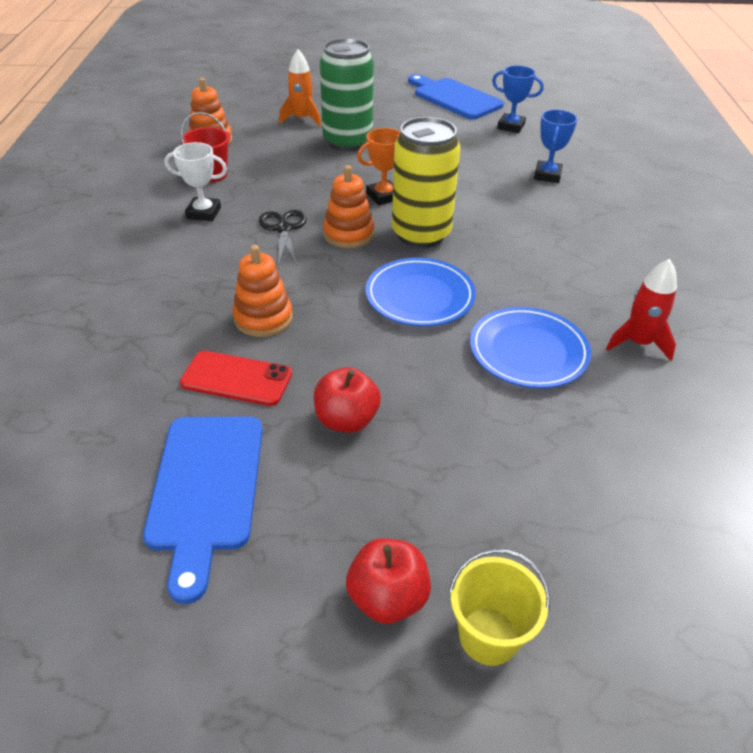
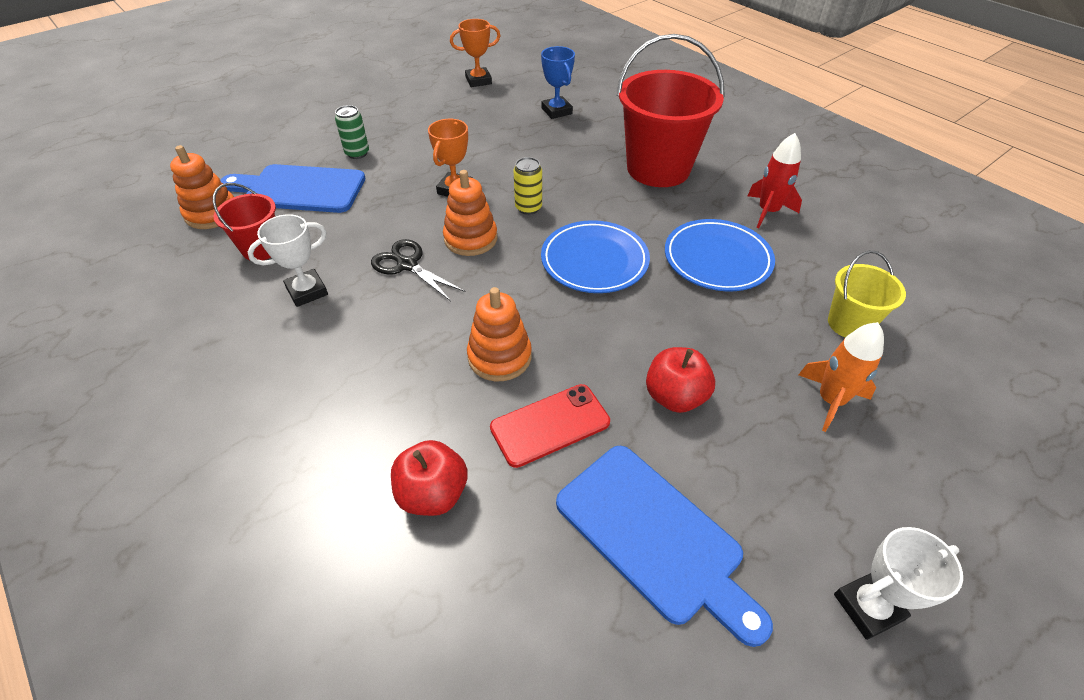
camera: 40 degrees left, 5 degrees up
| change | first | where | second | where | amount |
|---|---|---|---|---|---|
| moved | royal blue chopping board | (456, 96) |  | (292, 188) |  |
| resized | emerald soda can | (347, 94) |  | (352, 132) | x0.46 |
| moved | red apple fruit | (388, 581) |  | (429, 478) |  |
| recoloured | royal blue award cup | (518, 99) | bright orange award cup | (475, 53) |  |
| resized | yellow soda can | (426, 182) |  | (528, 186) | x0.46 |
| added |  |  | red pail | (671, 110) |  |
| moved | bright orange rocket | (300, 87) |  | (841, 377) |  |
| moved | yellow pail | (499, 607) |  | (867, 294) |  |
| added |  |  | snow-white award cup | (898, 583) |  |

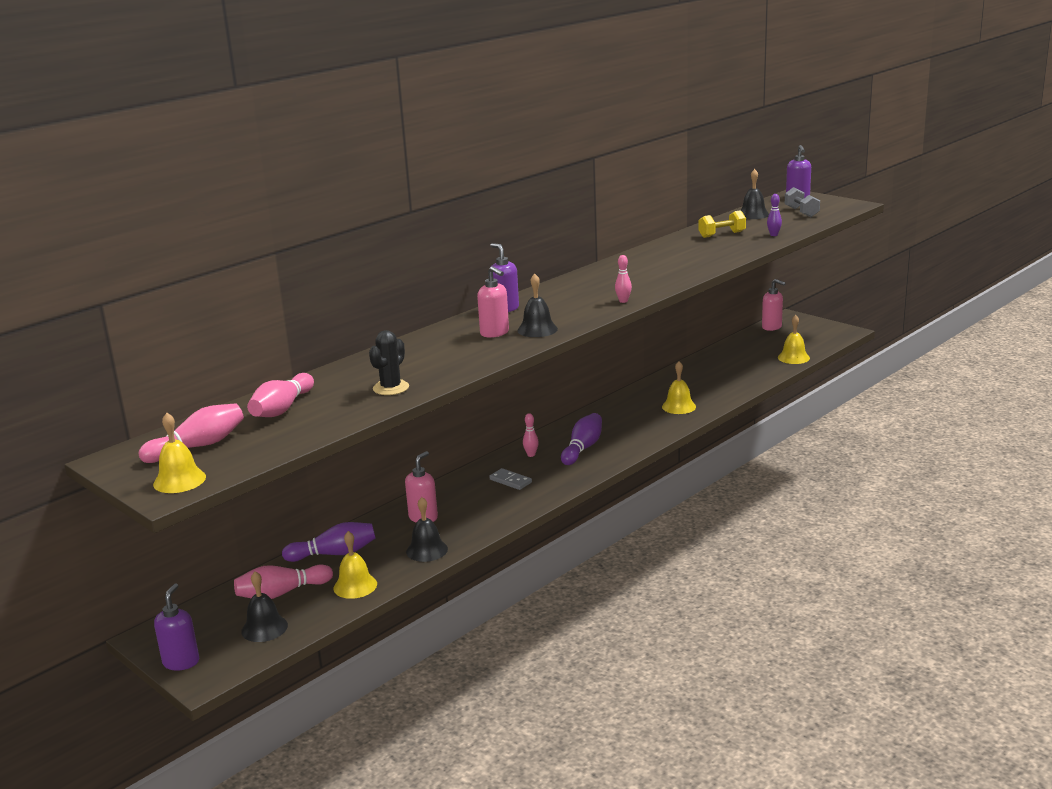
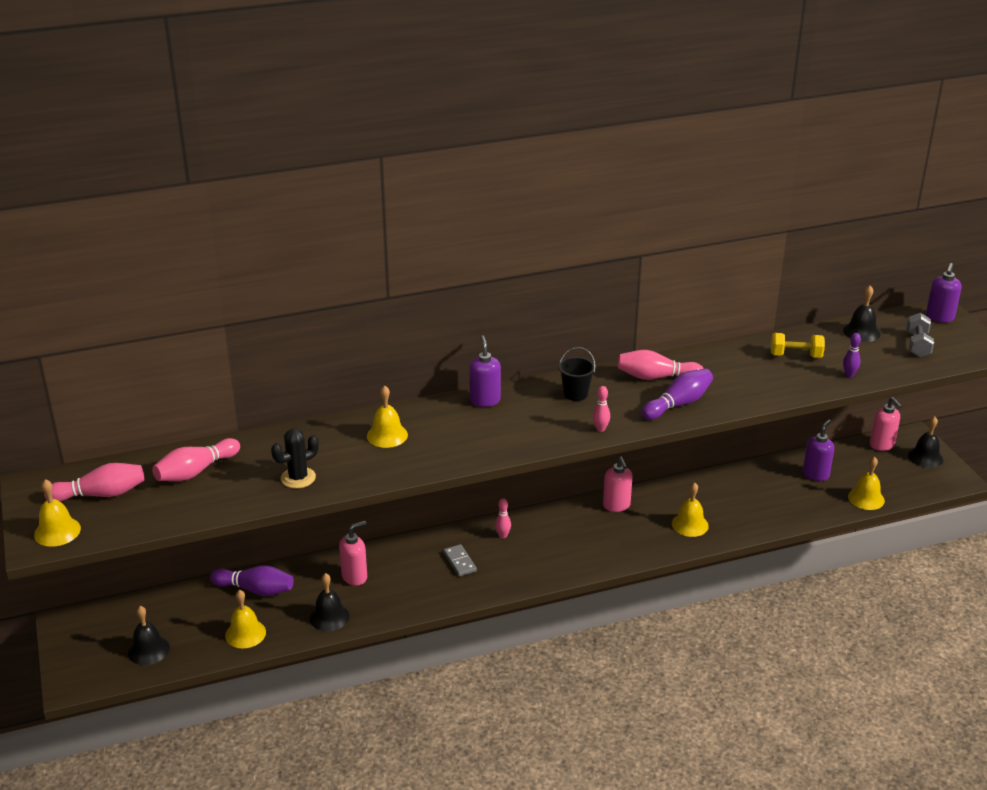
camera: 25 degrees right, 10 degrees up
| change | first | where | second | where | amount |
|---|---|---|---|---|---|
| added |  |  | yellow hand bell | (387, 416) |  |
| added |  |  | ebony pail | (577, 374) |  |
| moved | rose-pink soap dispenser | (493, 302) |  | (618, 484) |  |
| moved | rose-pink tenpin | (283, 581) |  | (661, 365) |  |
| moved | royal purple tenpin | (581, 439) |  | (677, 394) |  |
| moved | royal purple soap dispenser | (176, 626) |  | (818, 450) |  |
| moved | ebony hand bell | (537, 305) |  | (925, 442) |  |

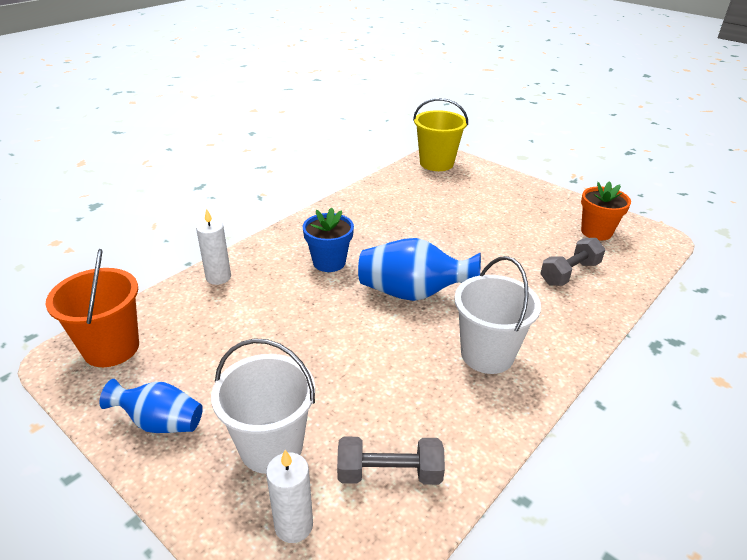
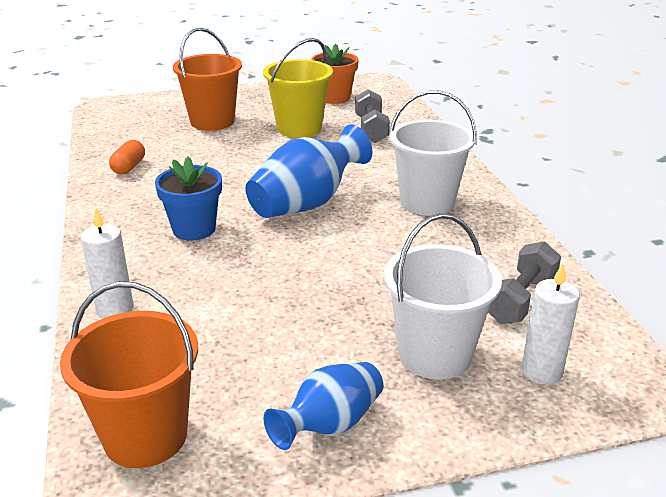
camera: 55 degrees left, 5 degrees down
| change | first | where | second | where | amount |
|---|---|---|---|---|---|
| added |  |  | bright orange pill shape | (127, 157) |  |
| added |  |  | bright orange pail | (207, 79) |  |
| moved | yellow pail | (440, 134) |  | (298, 88) |  |

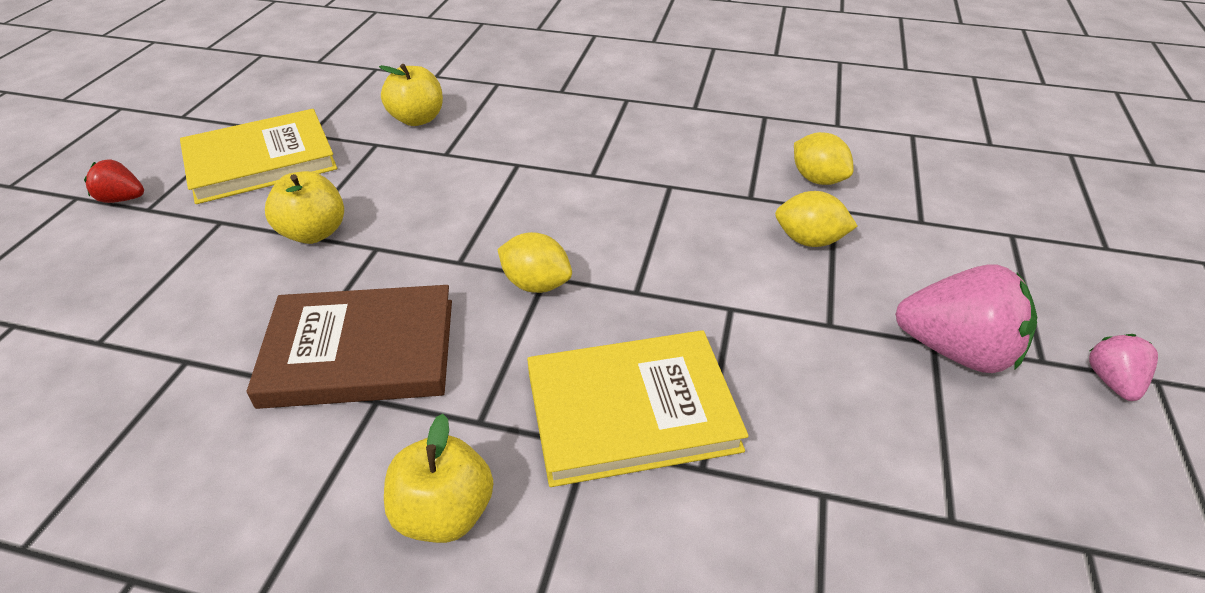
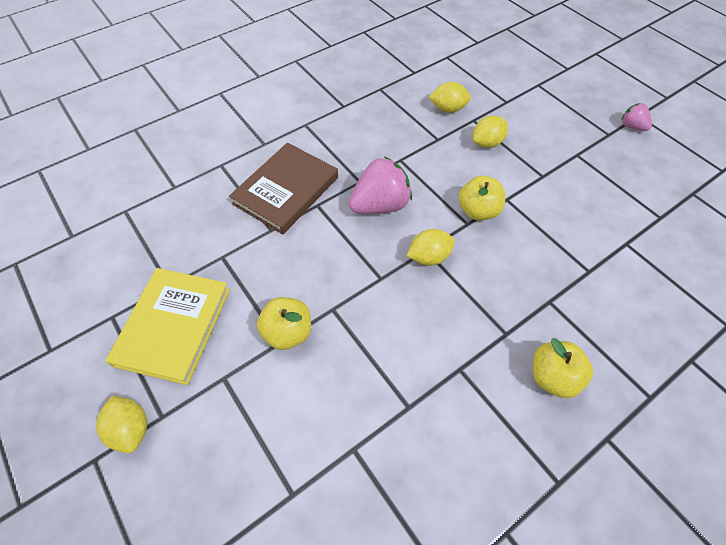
camera: 50 degrees left, 15 degrees up
| change | first | where | second | where | amount |
|---|---|---|---|---|---|
| replaced | red toy strawberry | (114, 181) | yellow lemon | (121, 424) |  |
| moved | brown book | (349, 347) |  | (283, 188) |  |
| moved | rose-pink toy strawberry | (966, 318) |  | (380, 185) |  |
| moved | yellow apple fruit | (411, 95) |  | (482, 198) |  |
| removed | yellow book | (638, 408) |  |  |  |

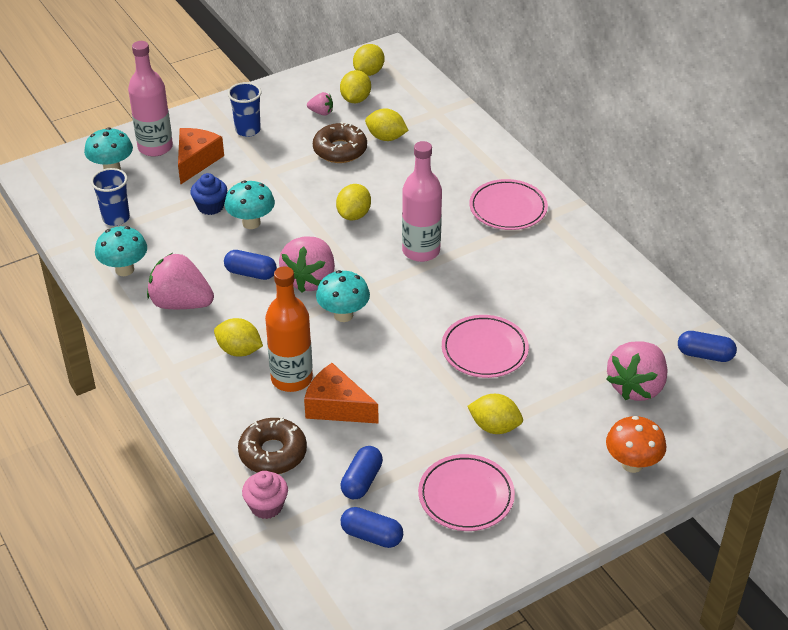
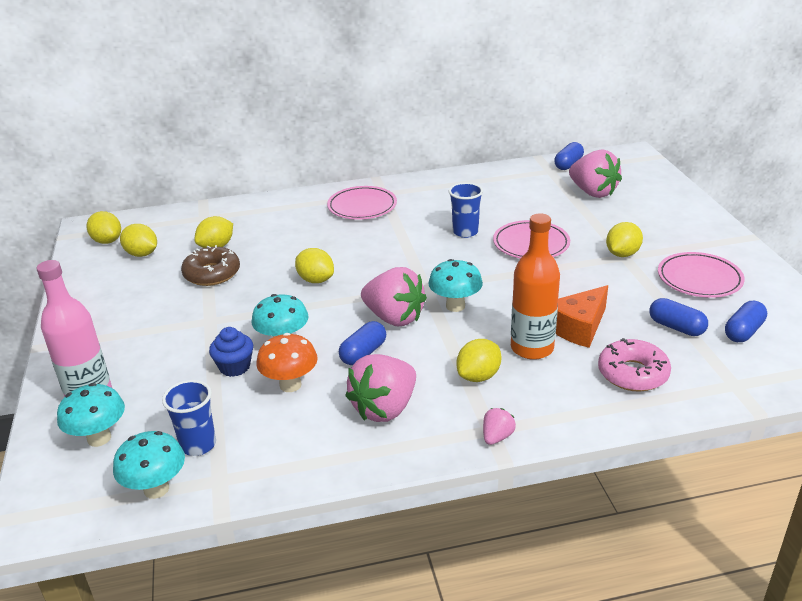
camera: 70 degrees left, 10 degrees down
| change | first | where | second | where | amount |
|---|---|---|---|---|---|
| moved | turquoise fungus | (121, 251) |  | (149, 465) |  |
| moved | bright orange fungus | (636, 444) |  | (287, 362) |  |
| moved | royal blue tumbler | (245, 109) |  | (466, 210) |  |
| moved | rose-pink toy strawberry | (320, 104) |  | (499, 426) |  |
| recoloured | brown doughnut | (272, 445) | rose-pink doughnut | (634, 365) |  |
| removed | bright orange cheese wedge | (201, 156) |  |  |  |
| removed | rose-pink cupcake | (265, 495) |  |  |  |
| removed | rose-pink bottle | (422, 201) |  |  |  |

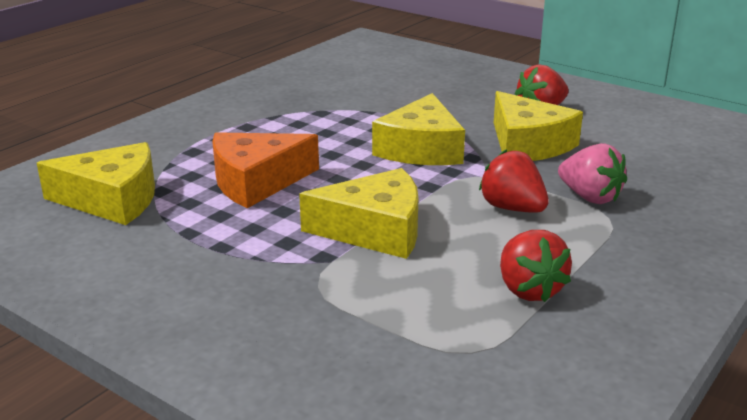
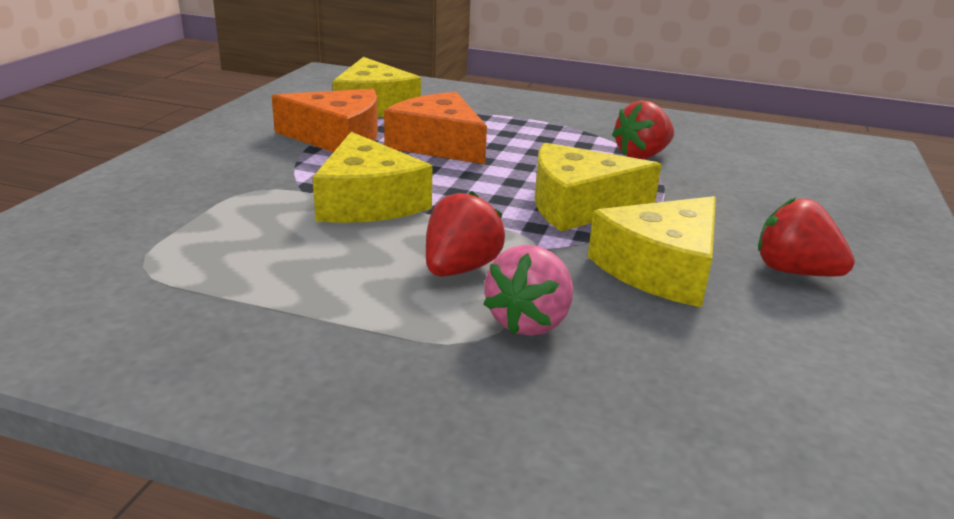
camera: 70 degrees right, 0 degrees up
| change | first | where | second | where | amount |
|---|---|---|---|---|---|
| added |  |  | bright orange cheese wedge | (325, 120) |  |
| moved | red toy strawberry | (536, 266) |  | (643, 129) |  |

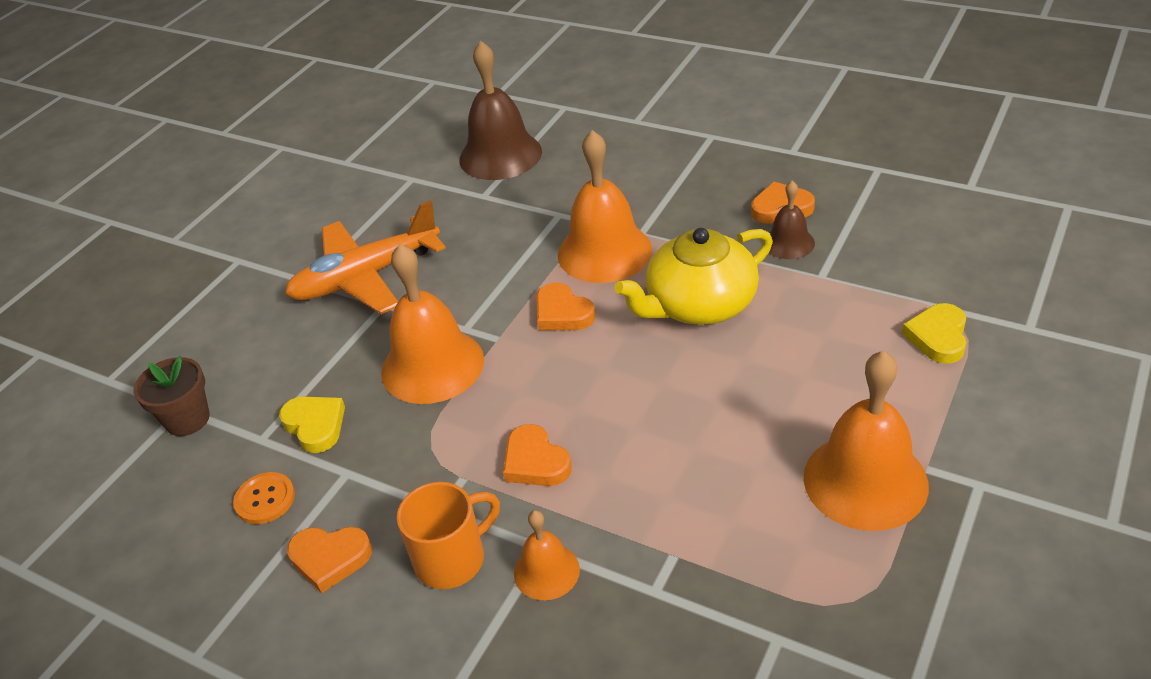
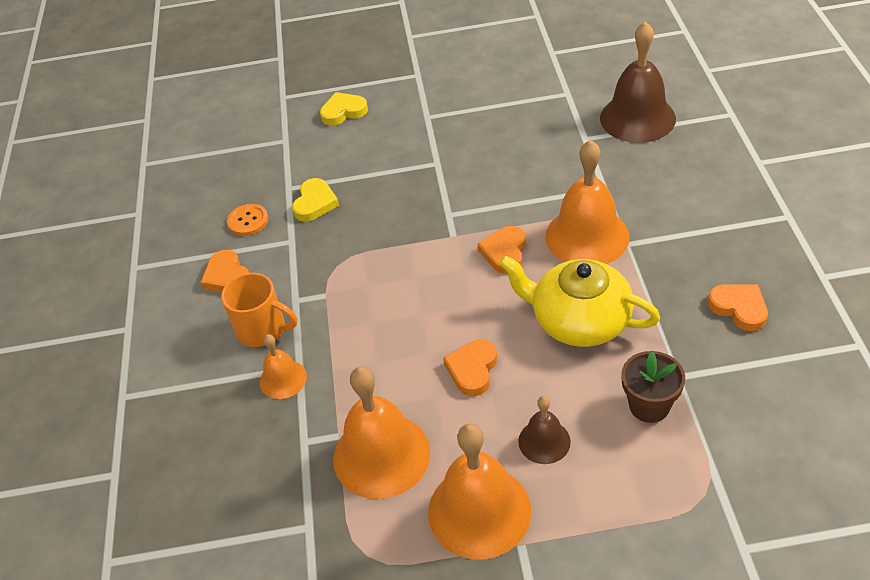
camera: 55 degrees right, 5 degrees up
| change | first | where | second | where | amount |
|---|---|---|---|---|---|
| moved | yellow heart | (934, 333) |  | (344, 109) |  |
| moved | bright orange hand bell | (432, 324) |  | (381, 432) |  |
| moved | bright orange heart | (537, 455) |  | (470, 367) |  |
| moved | brown hand bell | (792, 220) |  | (544, 430) |  |
| moved | brown flower pot | (171, 396) |  | (653, 387) |  |
| removed | bright orange plane | (365, 257) |  |  |  |

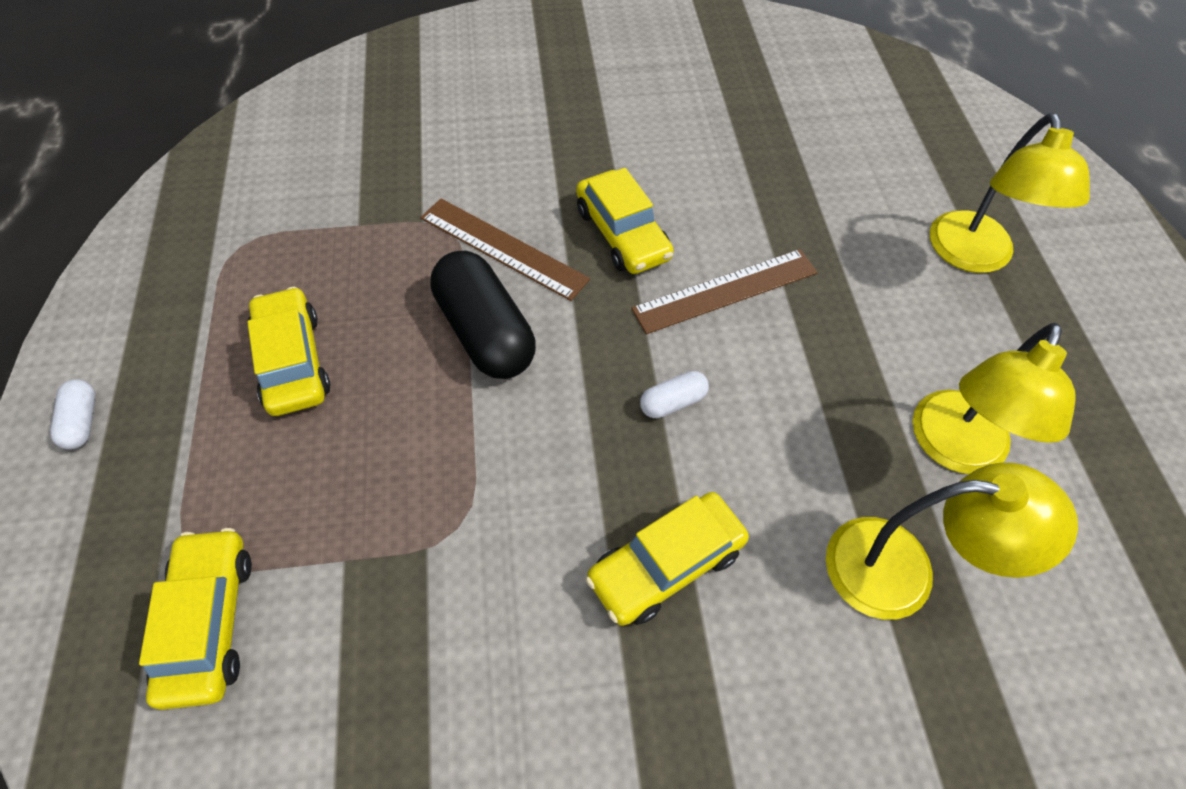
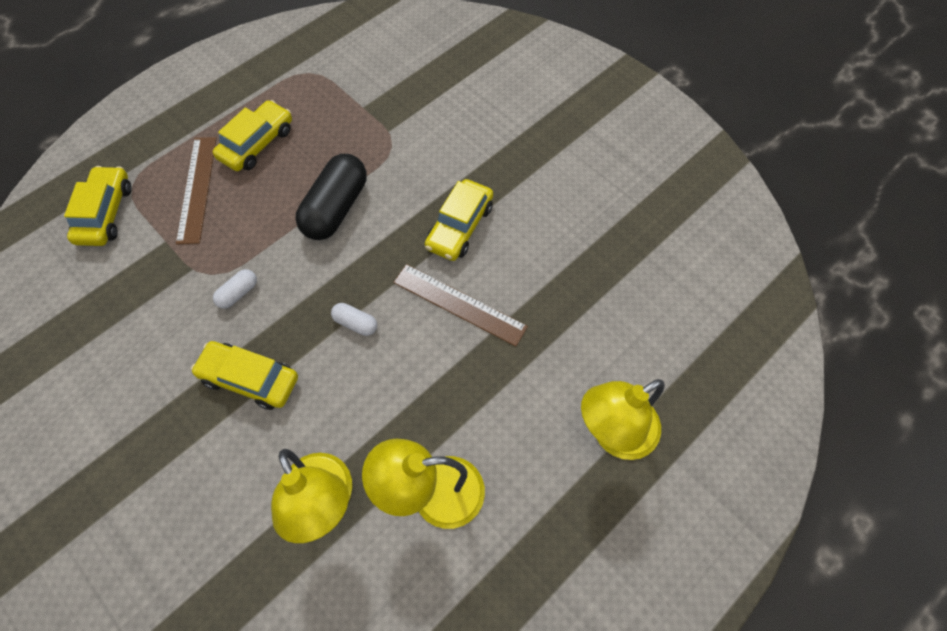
camera: 55 degrees right, 5 degrees up
| change | first | where | second | where | amount |
|---|---|---|---|---|---|
| turned | yellow toy car | (195, 619) |  | (98, 206) | 45 degrees counterclockwise |
| moved | brown measuring stick | (505, 250) |  | (196, 190) |  |
| moved | snow-white pill shape | (72, 414) |  | (235, 289) |  |

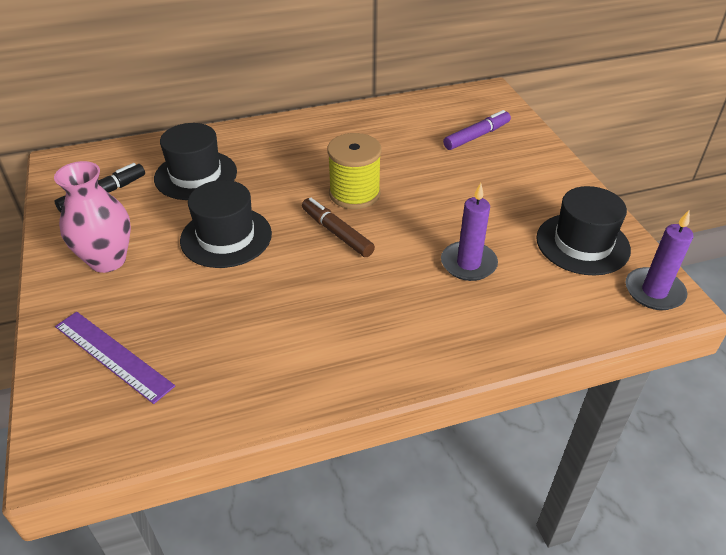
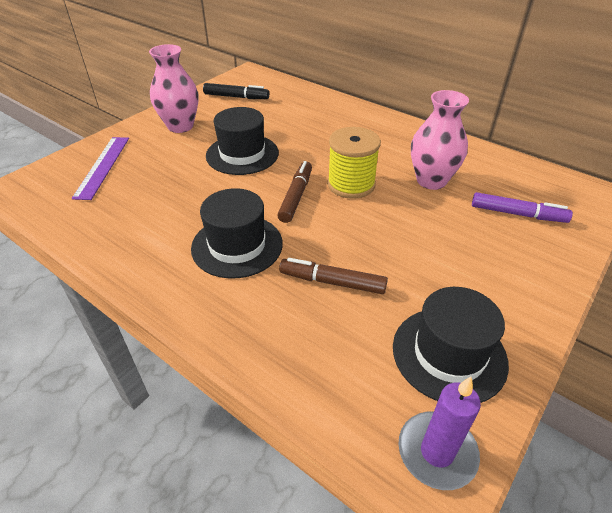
camera: 55 degrees right, 0 degrees up
| change | first | where | second | where | amount |
|---|---|---|---|---|---|
| moved | ebony hat | (195, 161) |  | (237, 233) |  |
| replaced | royal purple candle | (469, 232) | brown marker pen | (333, 276) |  |
| added |  |  | rose-pink tall vase | (440, 140) |  |

